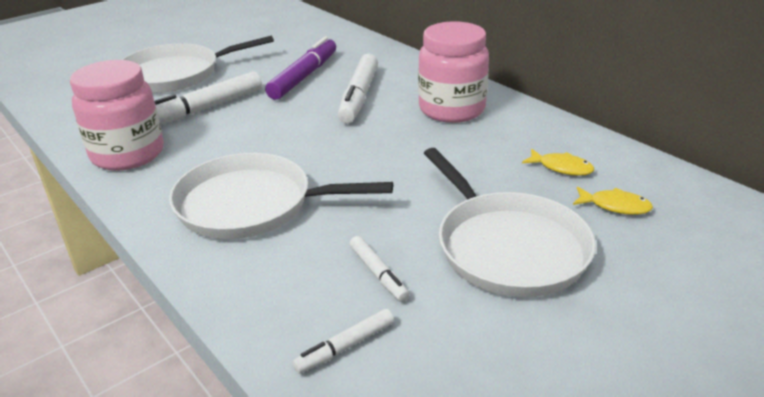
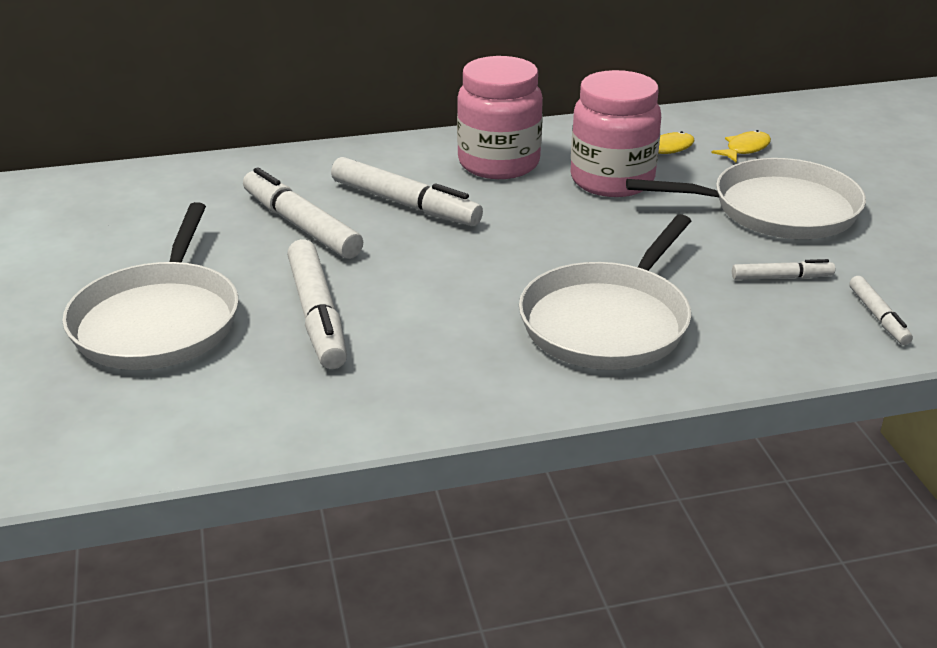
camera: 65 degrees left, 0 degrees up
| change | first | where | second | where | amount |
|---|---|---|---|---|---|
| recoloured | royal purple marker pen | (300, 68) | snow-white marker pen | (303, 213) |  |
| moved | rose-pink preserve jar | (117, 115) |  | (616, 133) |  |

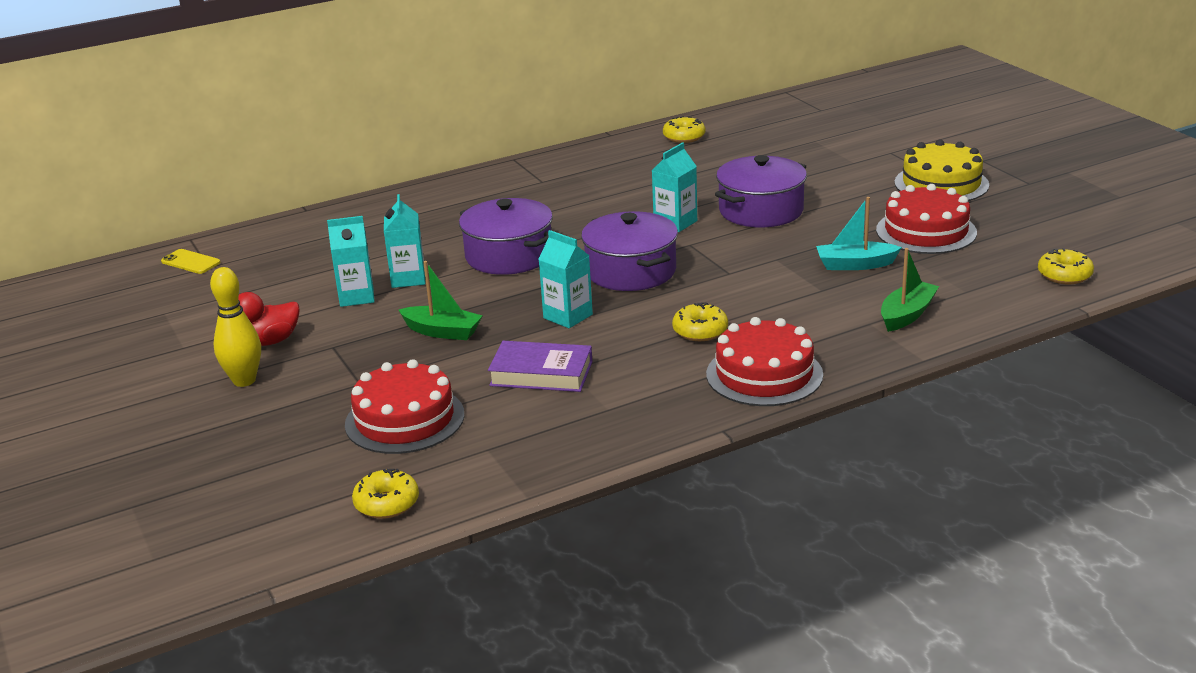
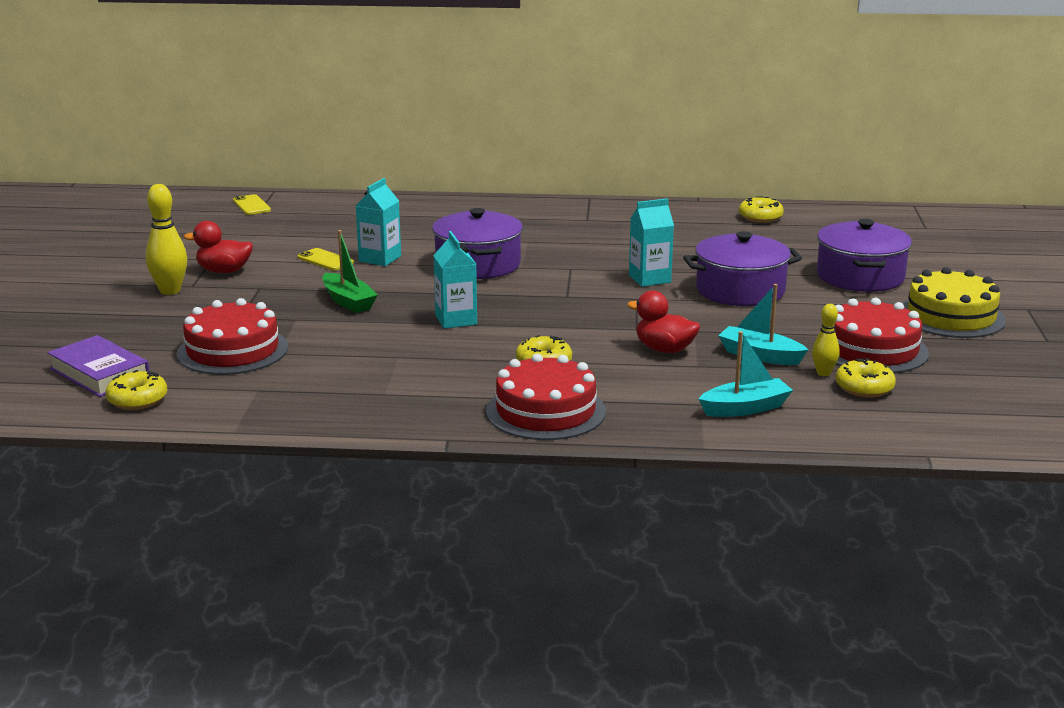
camera: 30 degrees right, 5 degrees down
| change | first | where | second | where | amount |
|---|---|---|---|---|---|
| moved | royal purple book | (540, 366) |  | (98, 366) |  |
| replaced | turquoise milk carton | (351, 261) | yellow phone | (325, 259) |  |
| added |  |  | red duck | (663, 322) |  |
| recoloured | emerald sailboat | (910, 290) | turquoise sailboat | (746, 374) |  |
| added |  |  | yellow tenpin | (826, 340) |  |
| moved | royal purple stockpot | (629, 251) |  | (864, 255) |  |
| moved | yellow doughnut | (1066, 266) |  | (865, 377) |  |

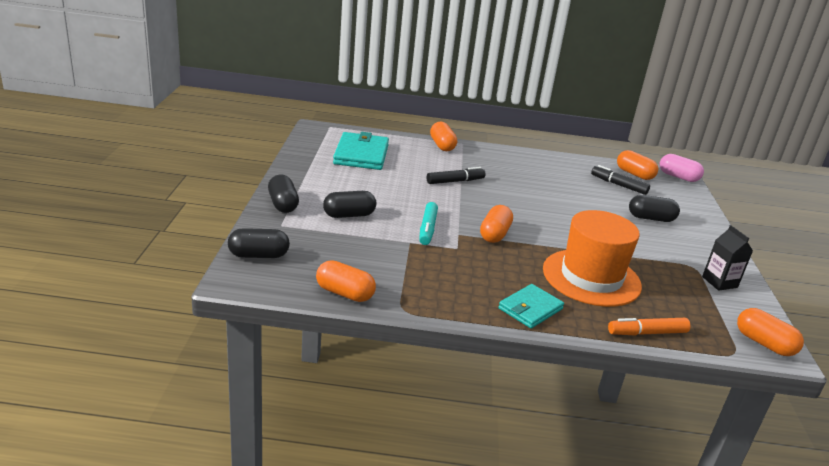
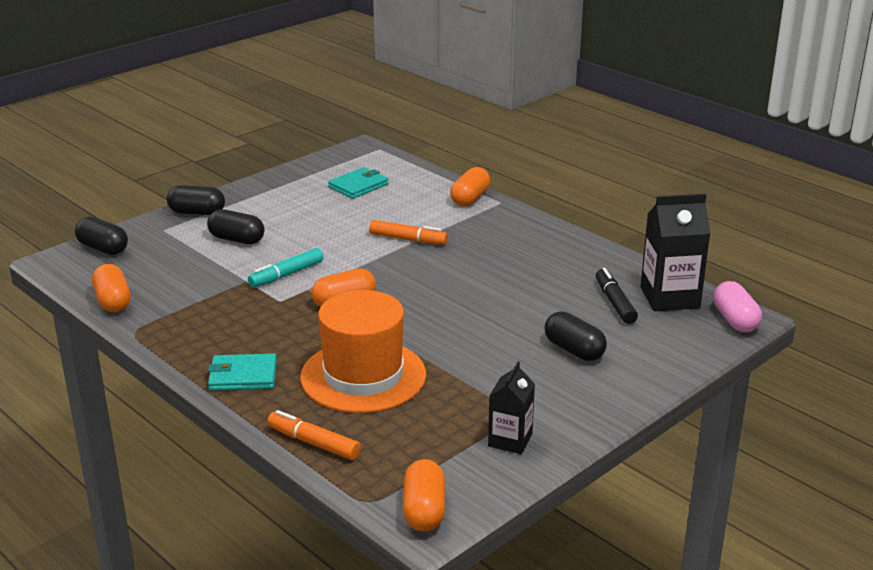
camera: 45 degrees right, 0 degrees up
| change | first | where | second | where | amount |
|---|---|---|---|---|---|
| turned | ebony pill shape | (283, 193) |  | (196, 200) | 75 degrees clockwise |
| resized | turquoise billfold | (361, 151) |  | (358, 183) | x0.64 |
| recoloured | ebony marker pen | (456, 175) | bright orange marker pen | (408, 232) |  |
| replaced | bright orange pill shape | (637, 165) | ebony milk carton | (676, 252) |  |

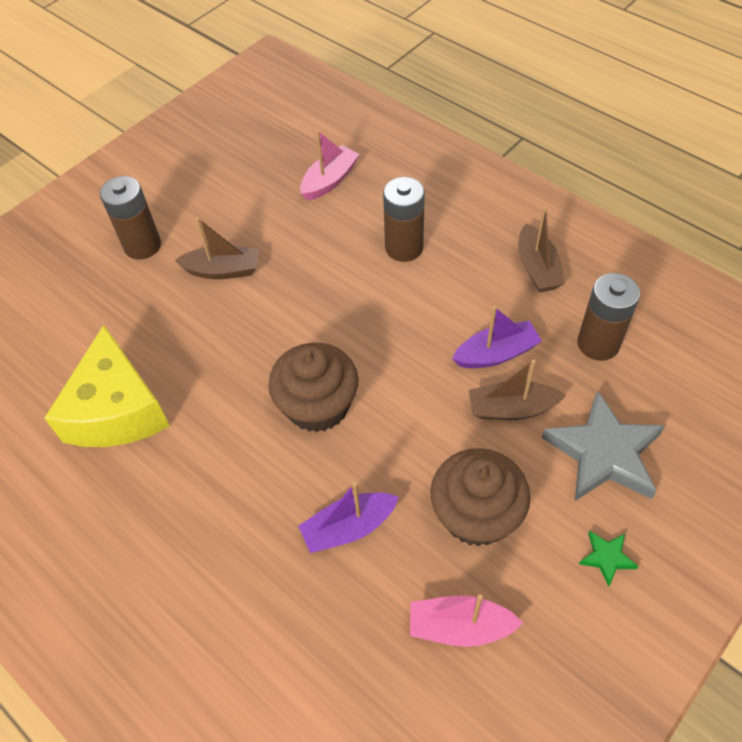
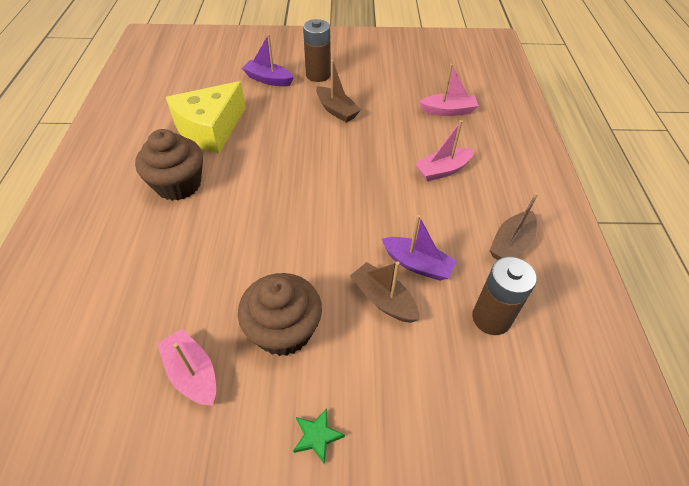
camera: 45 degrees right, 5 degrees down
| change | first | where | second | where | amount |
|---|---|---|---|---|---|
| moved | brown cupcake | (313, 387) |  | (169, 165) |  |
| moved | royal purple sailboat | (348, 517) |  | (268, 60) |  |
| replaced | brown battery | (404, 219) | rose-pink sailboat | (445, 150) |  |
| removed | grey five-pointed star | (603, 445) |  |  |  |

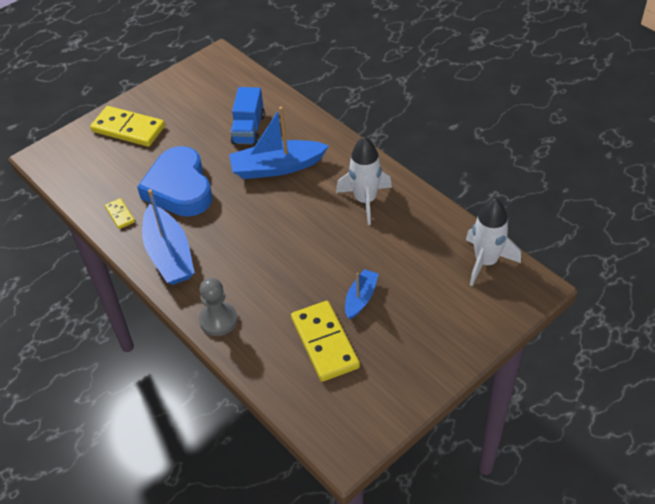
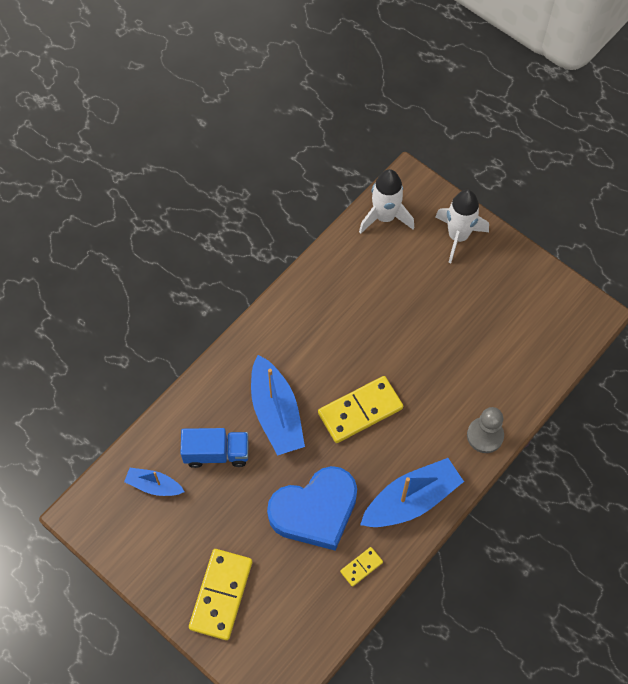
camera: 100 degrees left, 15 degrees up
| change | first | where | second | where | amount |
|---|---|---|---|---|---|
| moved | royal blue sailboat | (362, 294) |  | (154, 482) |  |
| moved | yellow domino piece | (325, 341) |  | (360, 409) |  |
| moved | snow-white rocket | (364, 180) |  | (462, 226) |  |

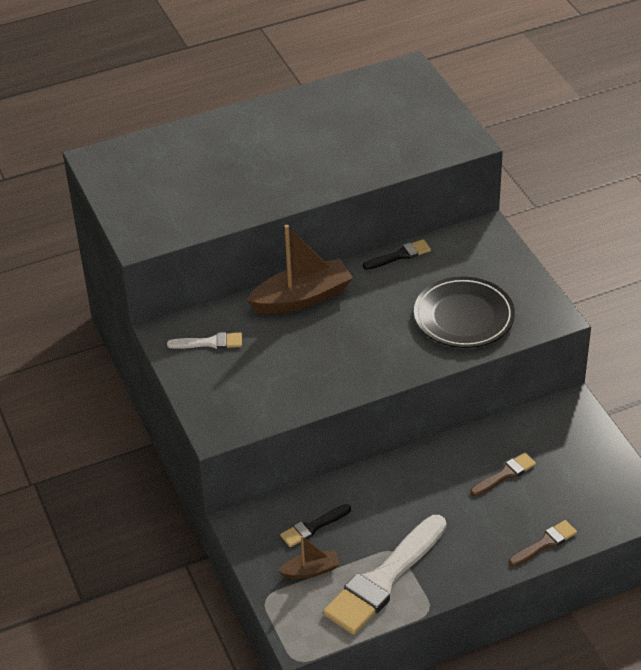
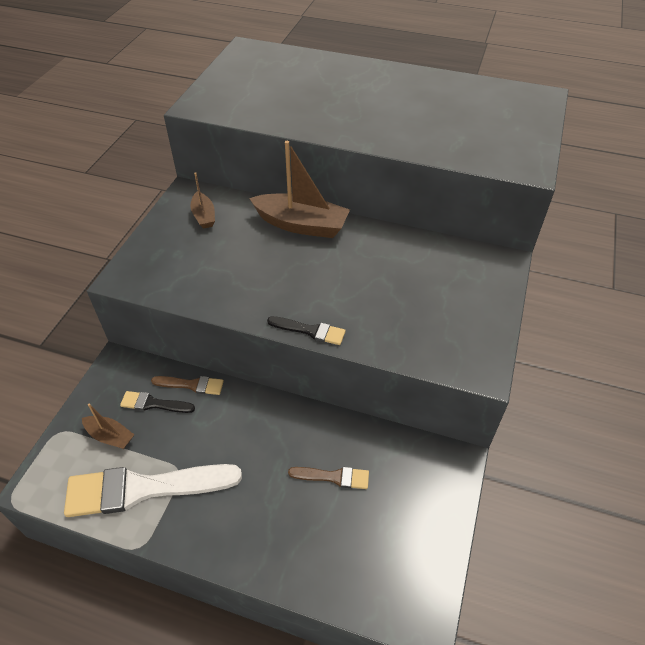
camera: 40 degrees right, 5 degrees up
| change | first | where | second | where | amount |
|---|---|---|---|---|---|
| moved | brown paint brush | (543, 543) |  | (187, 385) |  |
| replaced | snow-white paint brush | (204, 340) | brown sailboat | (202, 200) |  |
| moved | ebony paint brush | (397, 254) |  | (306, 330) |  |
| removed | ebony dinner plate | (464, 312) |  |  |  |

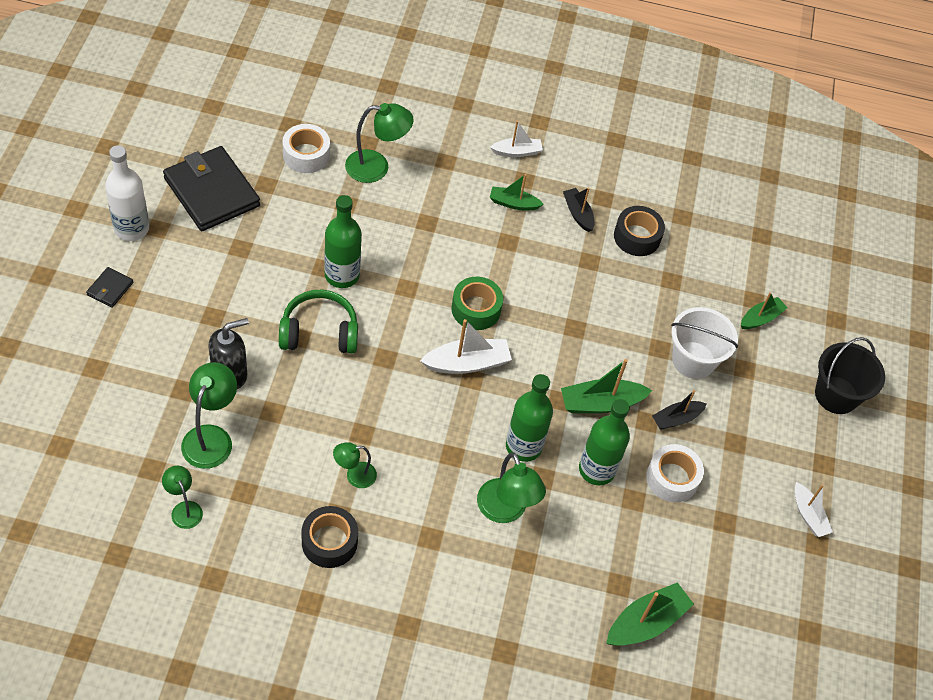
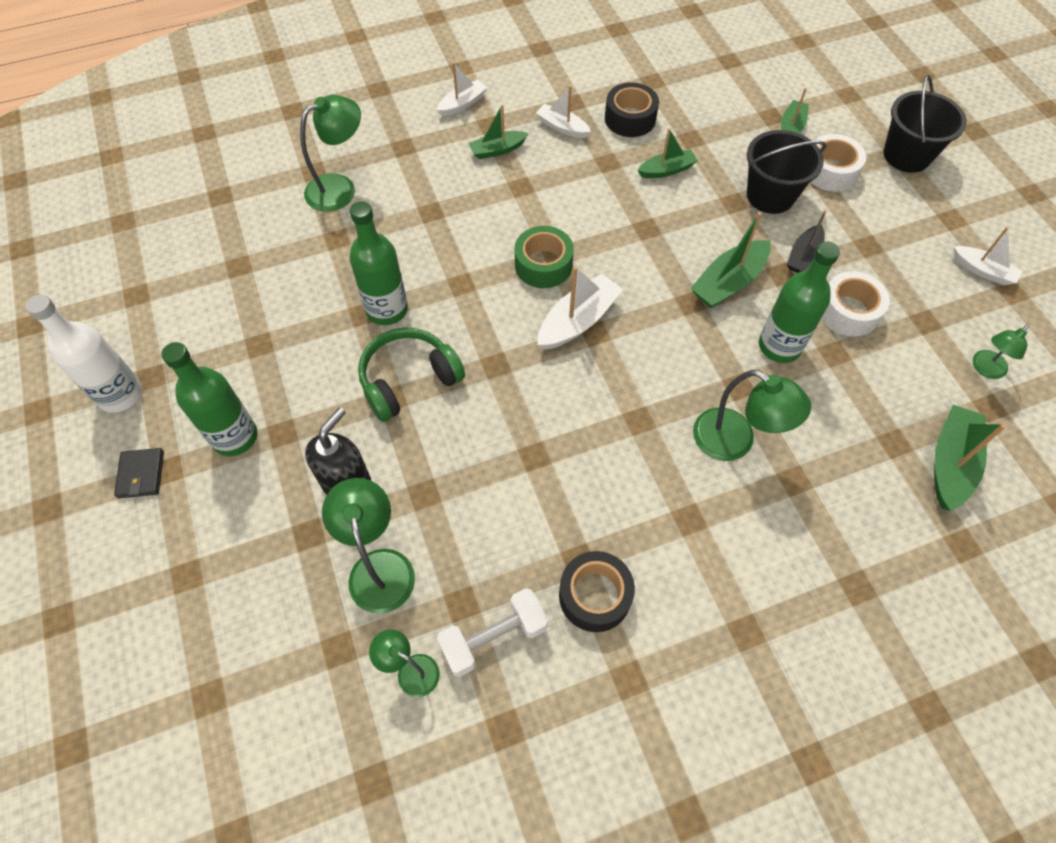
camera: 25 degrees left, 5 degrees up
| change | first | where | second | where | amount |
|---|---|---|---|---|---|
| moved | emerald bottle | (529, 418) |  | (209, 399) |  |
| added |  |  | snow-white dumbbell | (492, 632) |  |
| recoloured | ebony sailboat | (578, 210) | snow-white sailboat | (563, 111) |  |
| added |  |  | emerald sailboat | (668, 153) |  |
| recoloured | snow-white pail | (704, 343) | ebony pail | (787, 172) |  |
| moved | snow-white roll of tape | (306, 148) |  | (838, 162) |  |
| moved | emerald reading lamp | (355, 465) |  | (1001, 352) |  |
| removed | ebony billfold | (211, 188) |  |  |  |

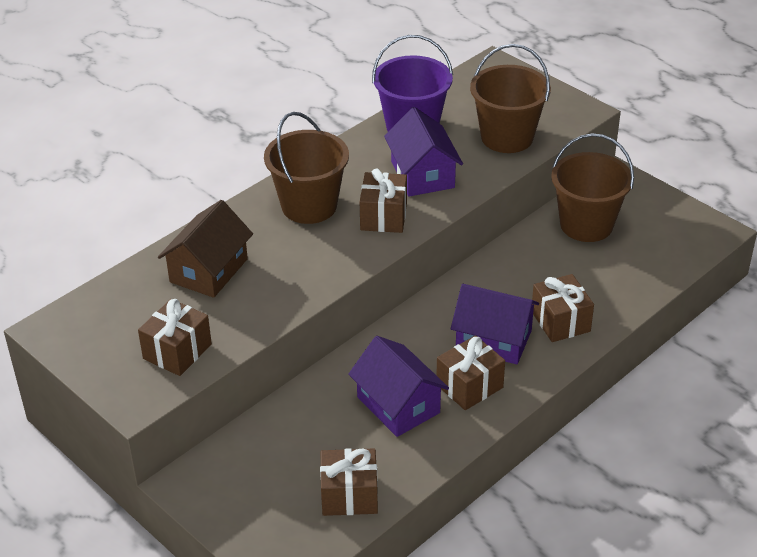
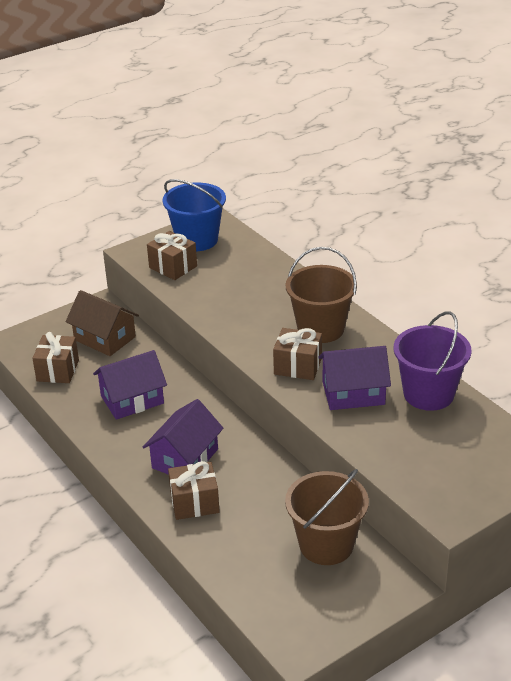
camera: 100 degrees right, 5 degrees down
| change | first | where | second | where | amount |
|---|---|---|---|---|---|
| moved | brown cottage | (205, 249) |  | (102, 323) |  |
| added |  |  | royal blue pail | (194, 215) |  |
| removed | brown wrapped gift | (470, 372) |  |  |  |
| removed | brown pail | (510, 98) |  |  |  |

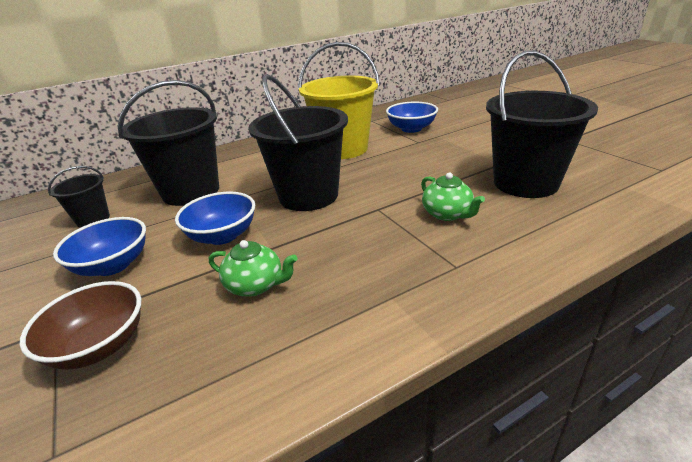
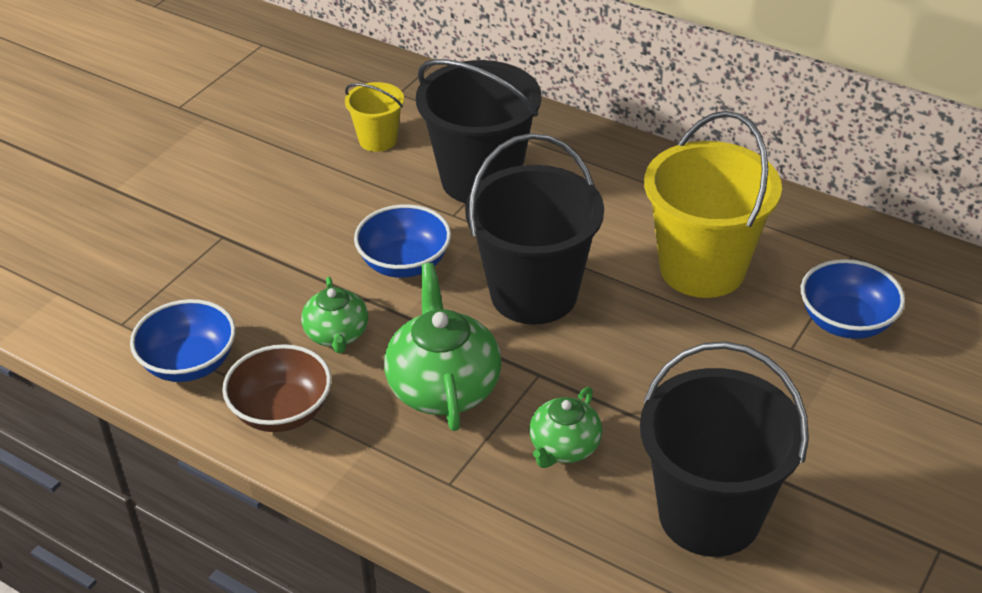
camera: 60 degrees right, 10 degrees up
| change | first | where | second | where | amount |
|---|---|---|---|---|---|
| moved | royal blue bowl | (99, 246) |  | (183, 340) |  |
| moved | brown bowl | (80, 325) |  | (276, 388) |  |
| recoloured | ebony pail | (79, 197) | yellow pail | (374, 117) |  |
| added |  |  | emerald tea pot | (443, 347) |  |

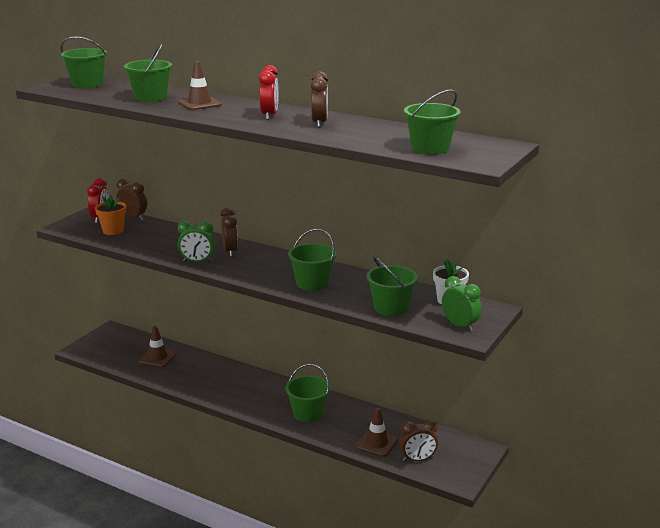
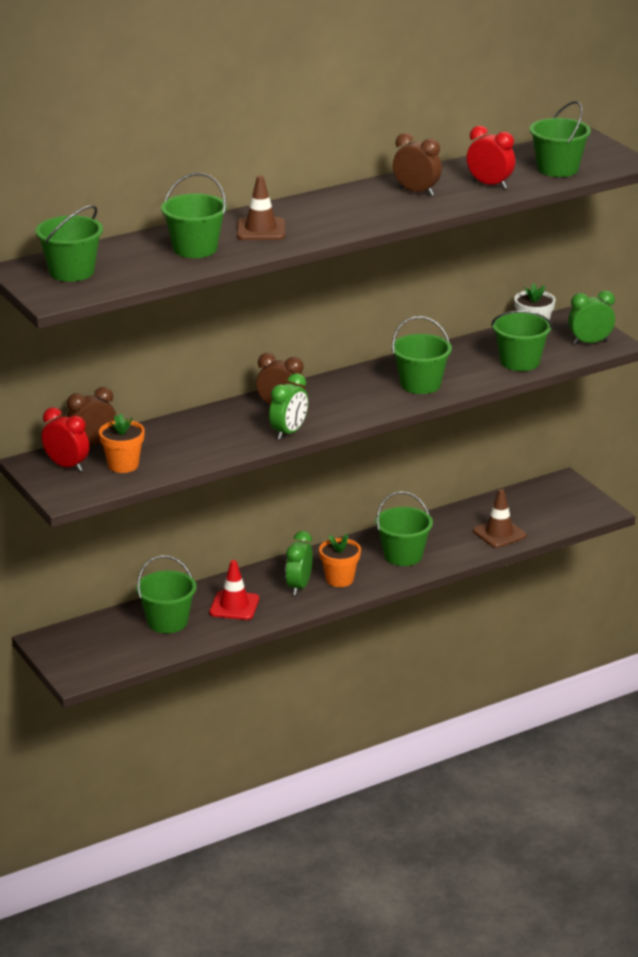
camera: 60 degrees left, 5 degrees up
| change | first | where | second | where | amount |
|---|---|---|---|---|---|
| replaced | brown road cone | (157, 347) | emerald pail | (166, 594) |  |
| added |  |  | red road cone | (234, 590) |  |
| added |  |  | emerald clock | (299, 563) |  |
| added |  |  | bright orange flower pot | (340, 560) |  |
| moved | red clock | (269, 92) |  | (491, 157) |  |
| removed | brown clock | (418, 440) |  |  |  |

